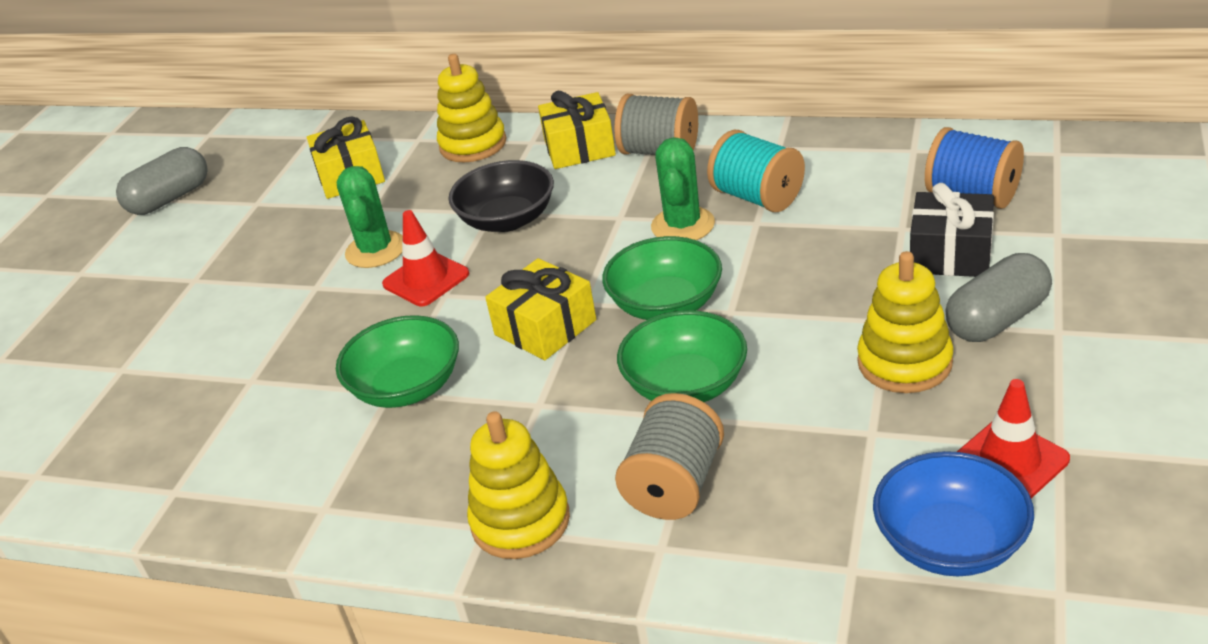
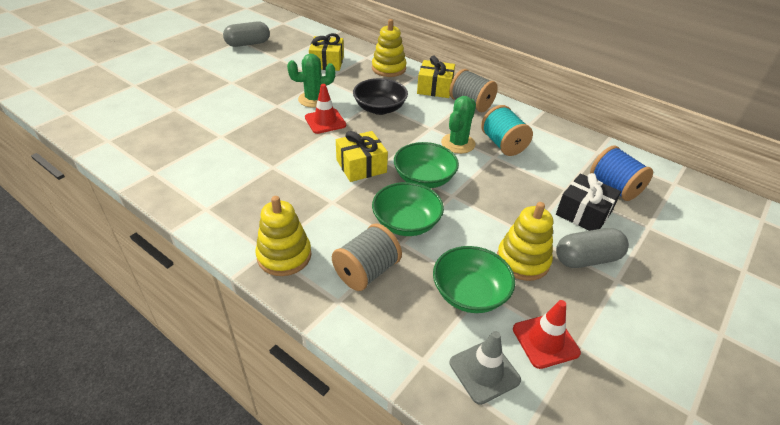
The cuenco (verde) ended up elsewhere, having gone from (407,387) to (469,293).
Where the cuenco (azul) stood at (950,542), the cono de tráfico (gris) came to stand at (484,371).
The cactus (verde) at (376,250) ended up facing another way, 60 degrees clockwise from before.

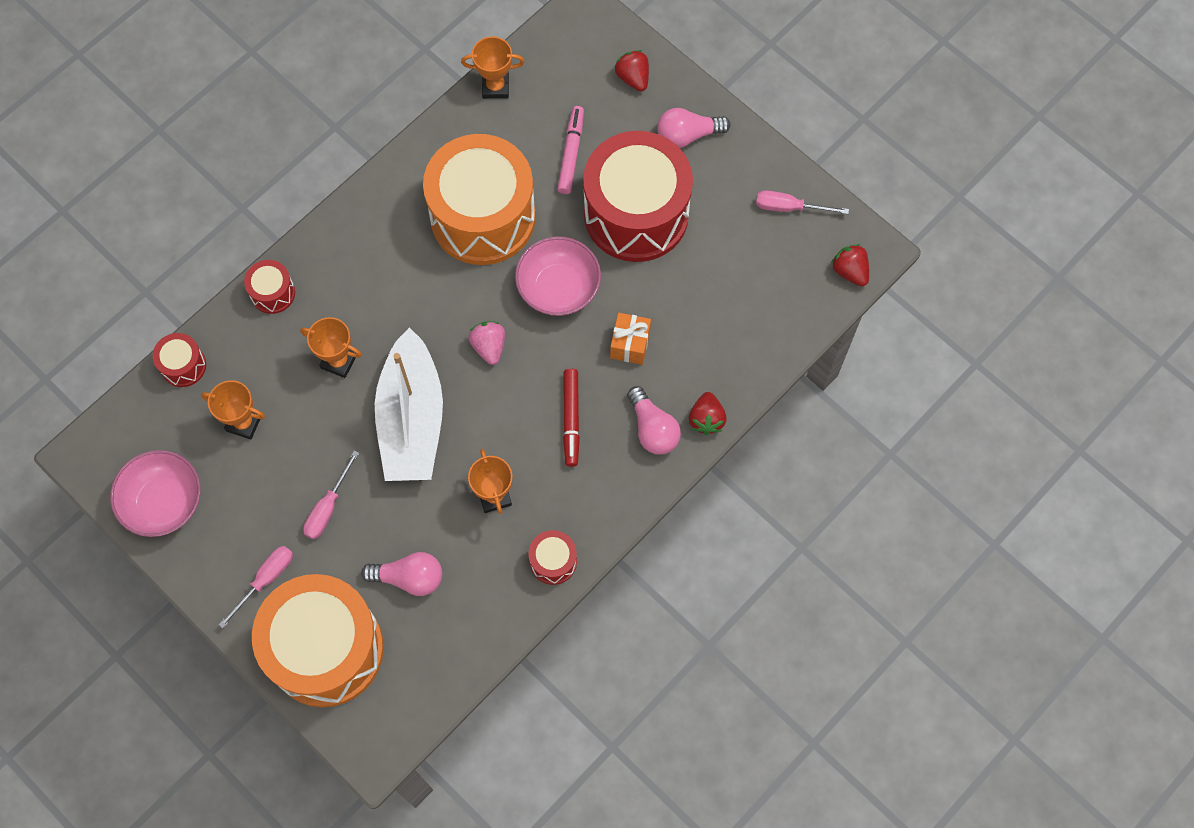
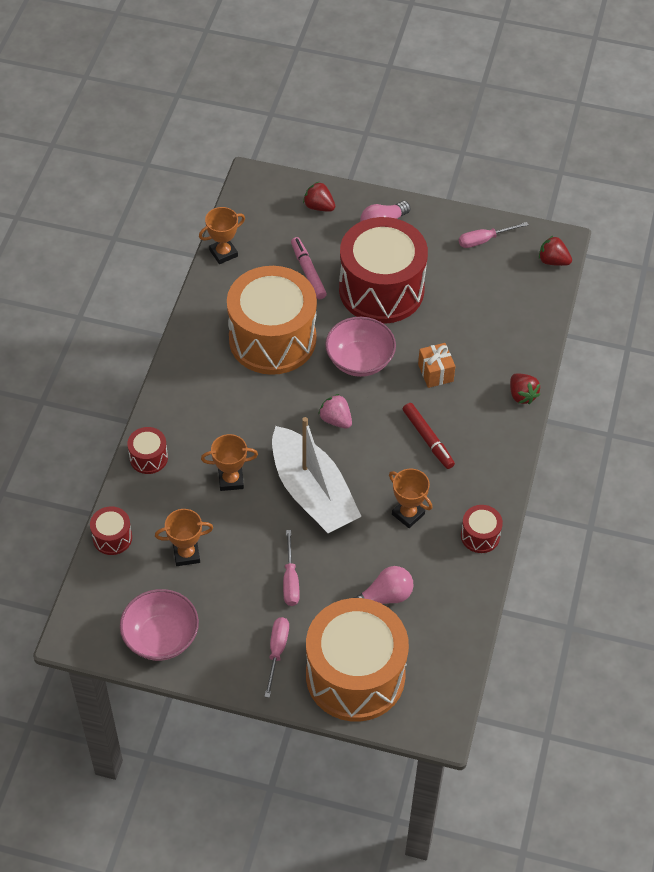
The second view lost the bombilla (rosa) at (652,429).

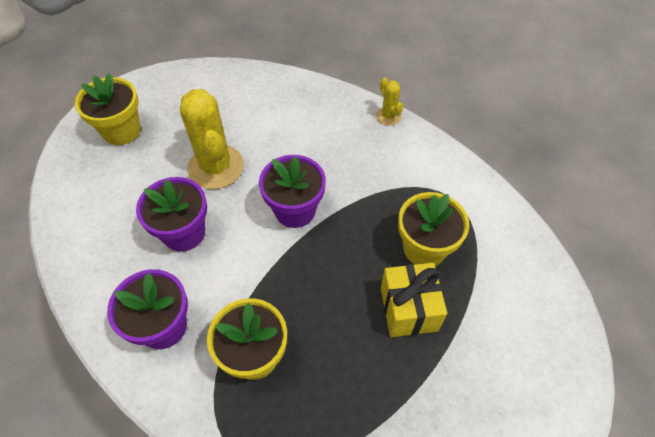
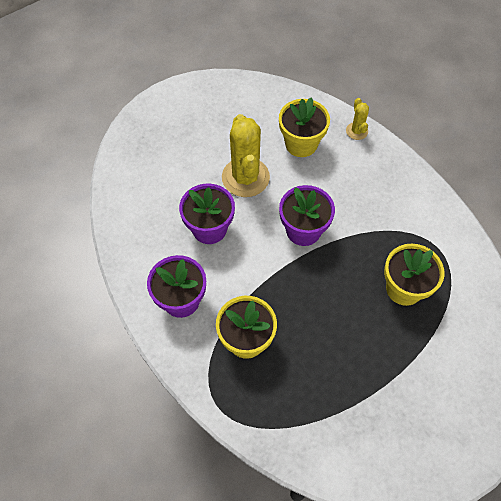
The second view lost the regalo (amarillo) at (408,309).
The maceta (amarillo) ended up elsewhere, having gone from (121,131) to (301,144).
The cactus (amarillo) ended up elsewhere, having gone from (388,116) to (357,131).

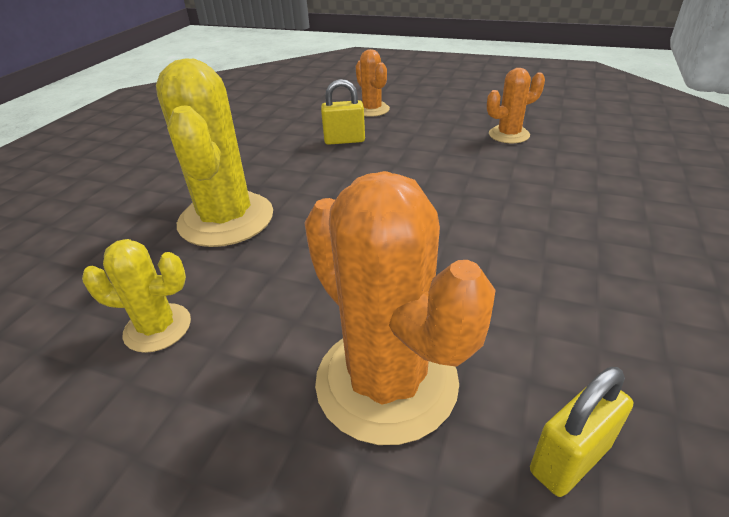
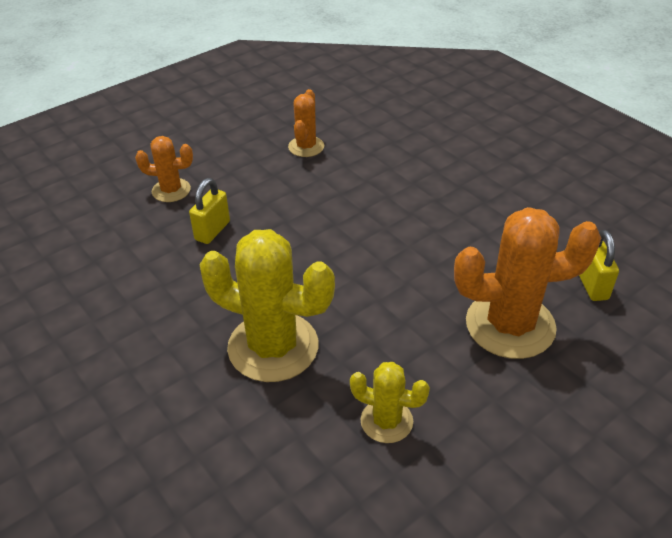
The cactus (amarillo) at (157,328) ended up facing another way, 75 degrees clockwise from before.

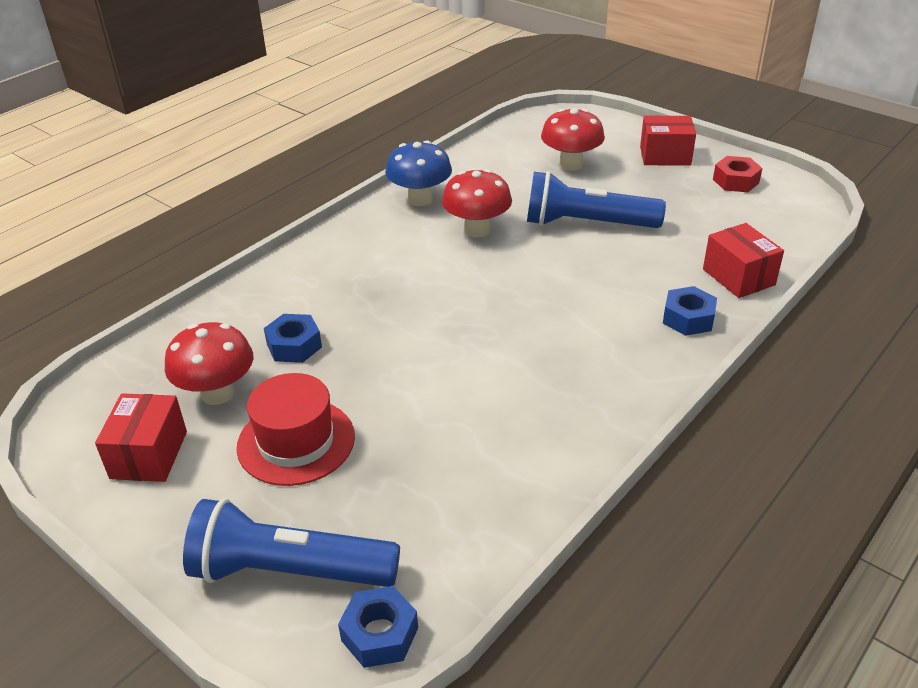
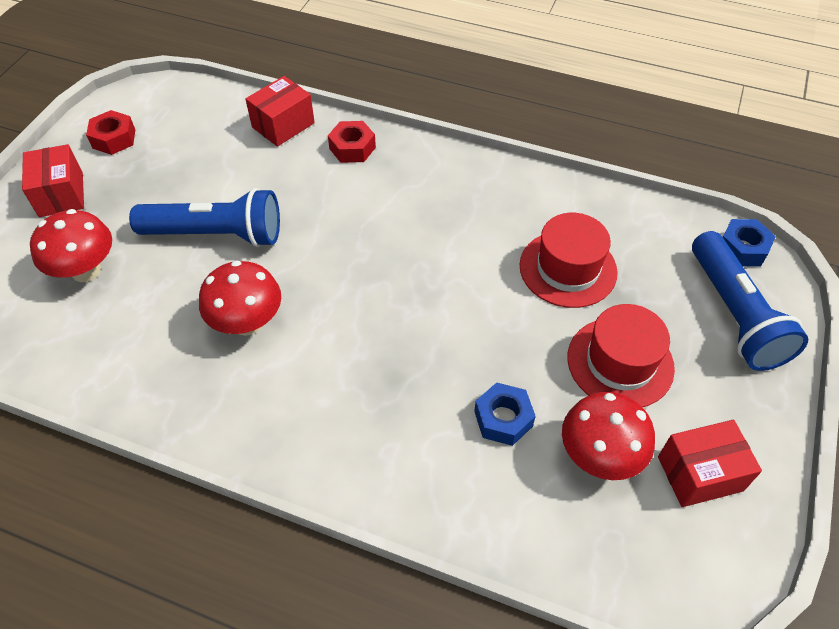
The second view lost the seta (azul) at (420,199).
The second view gained the sombrero (rojo) at (568,269).
What was the tuerca (azul) at (688,318) turned into the tuerca (rojo) at (352,148).
The lámpara de mano (azul) at (586,224) ended up facing another way, 75 degrees counterclockwise from before.

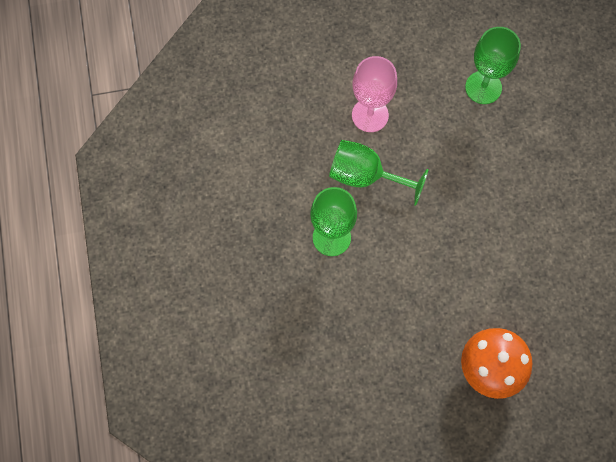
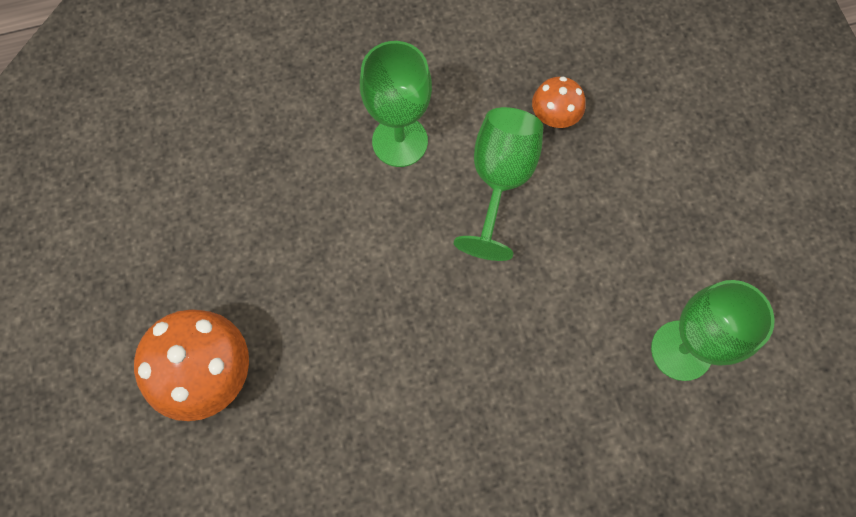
The second view lost the copa (rosa) at (370,115).
The second view gained the seta (naranja) at (554,117).

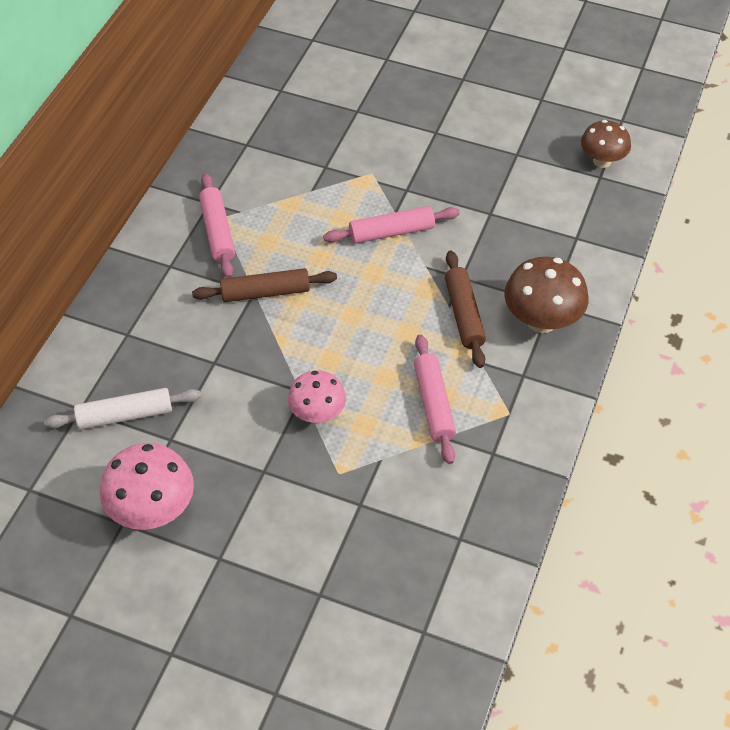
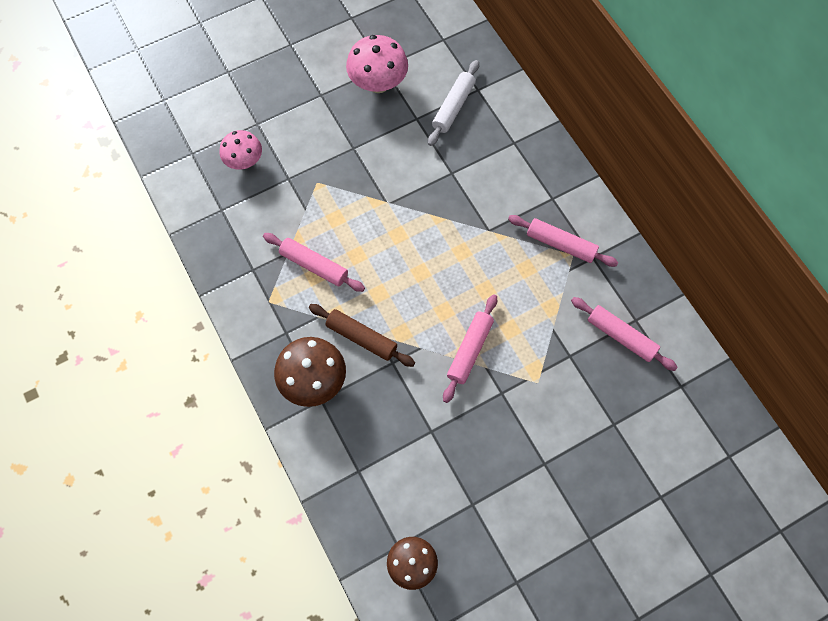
The second view lost the rodillo (marrón) at (265,292).
The second view gained the rodillo (rosa) at (621,336).
The seta (rosa) ended up elsewhere, having gone from (317,414) to (244,161).

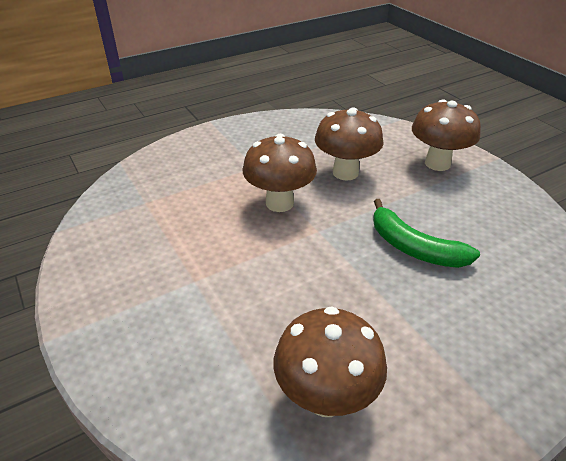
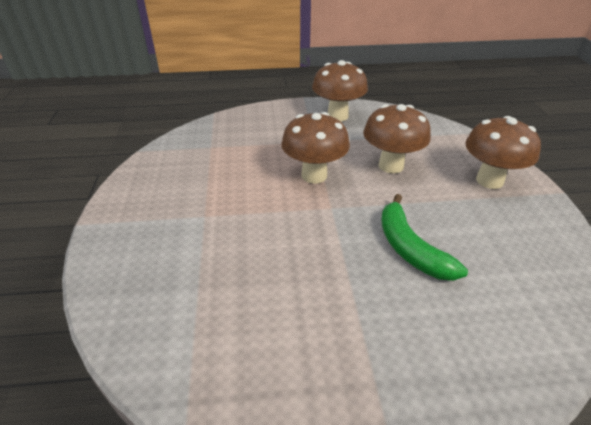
The seta (marrón) ended up elsewhere, having gone from (326,397) to (337,116).

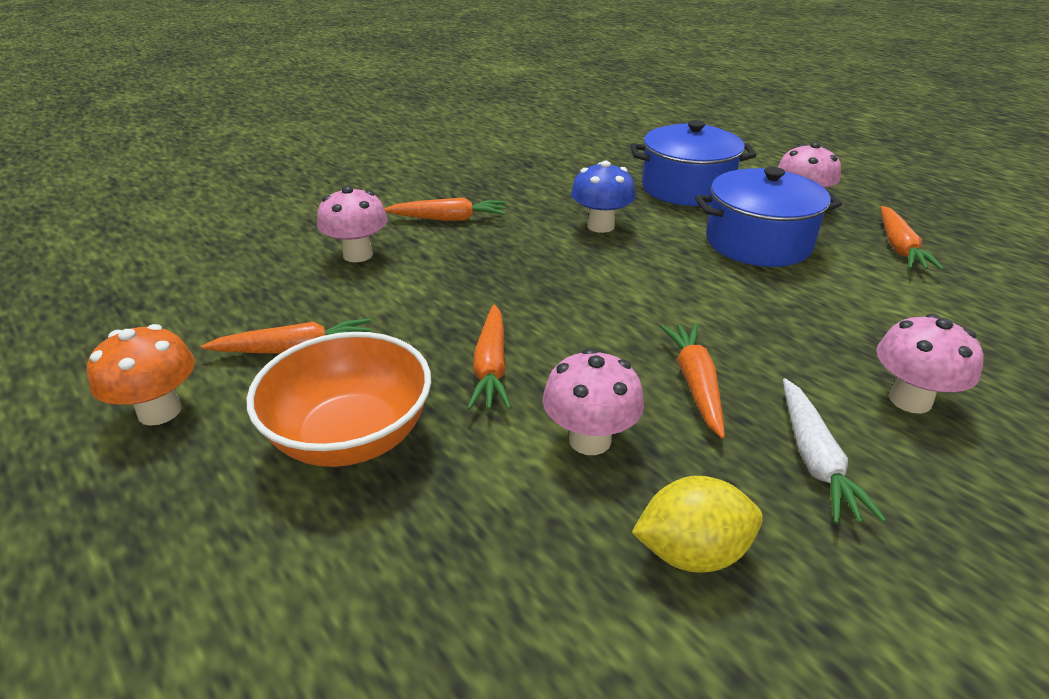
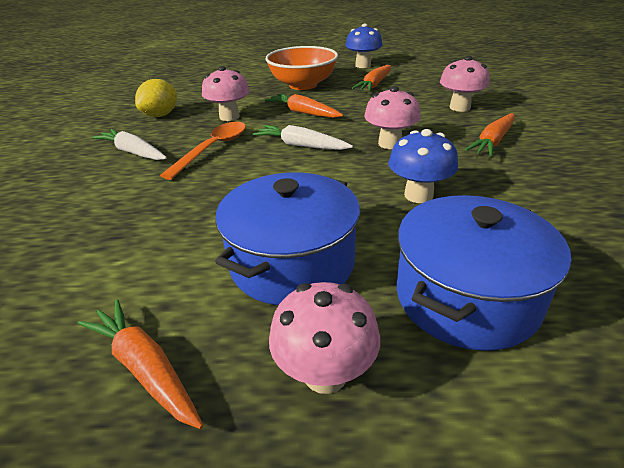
The second view gained the zanahoria (blanco) at (301,145).
The seta (rosa) ended up elsewhere, having gone from (910,400) to (390,144).
Where the zanahoria (naranja) stood at (695,383), the cuchara (naranja) came to stand at (213,149).
What was the seta (naranja) at (160,411) turned into the seta (azul) at (363,65).

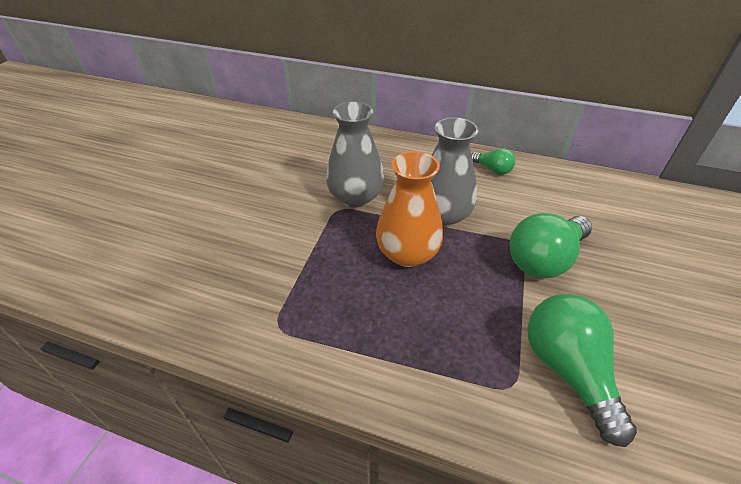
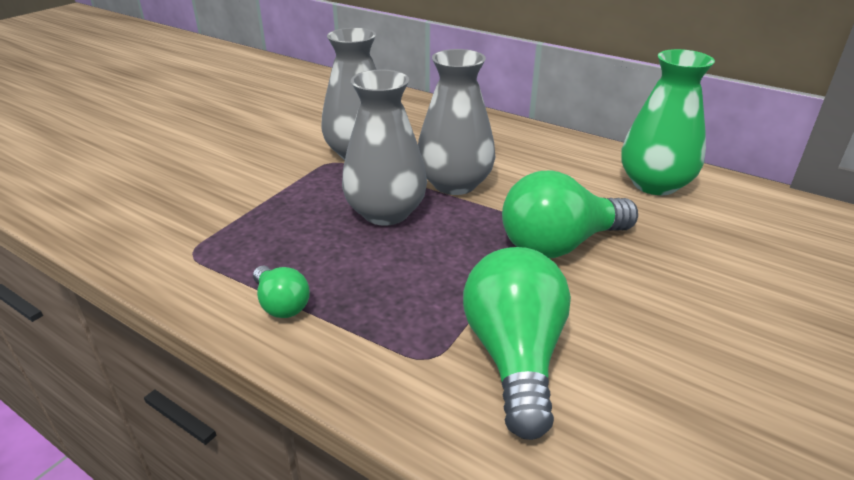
The second view gained the florero (verde) at (654,184).
The bombilla (verde) ended up elsewhere, having gone from (493,169) to (281,304).
What was the florero (naranja) at (407,253) turned into the florero (gris) at (386,212).

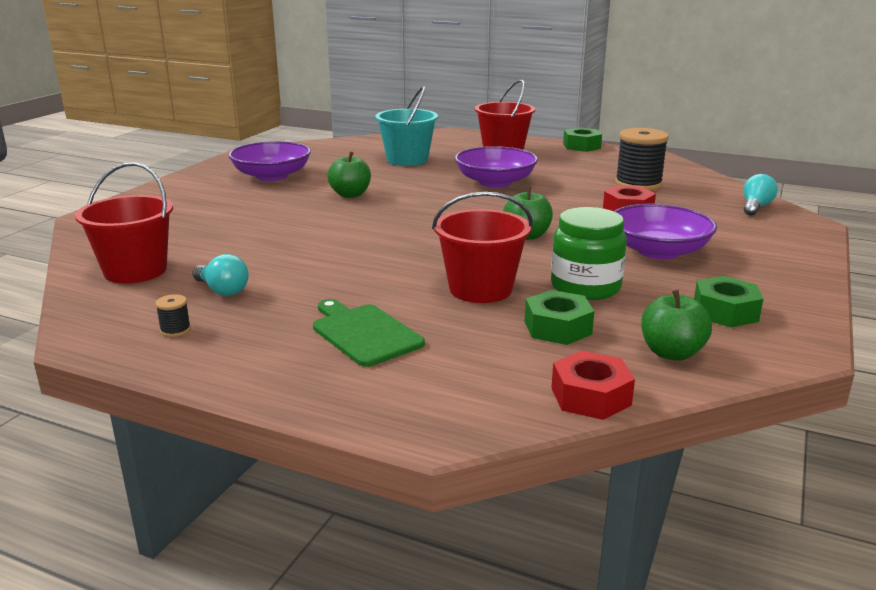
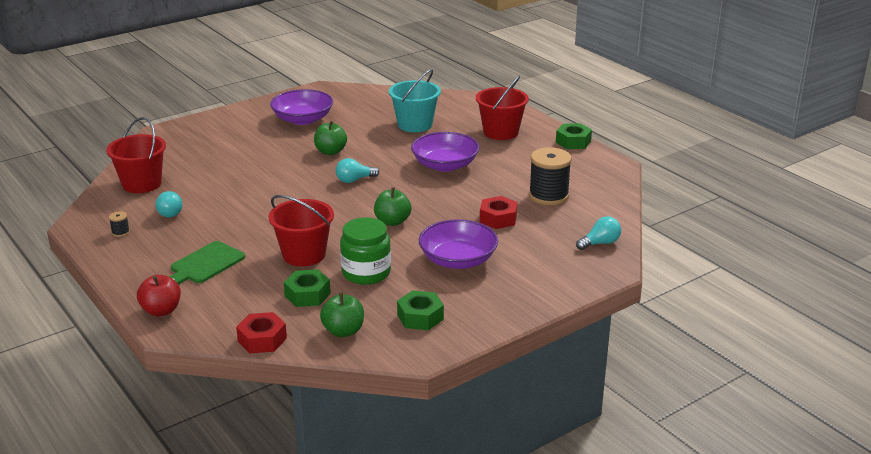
The second view gained the manzana (rojo) at (161,310).
The second view gained the bombilla (turquesa) at (354,180).
The tabla de cortar (verde) at (364,333) ended up facing another way, 135 degrees counterclockwise from before.

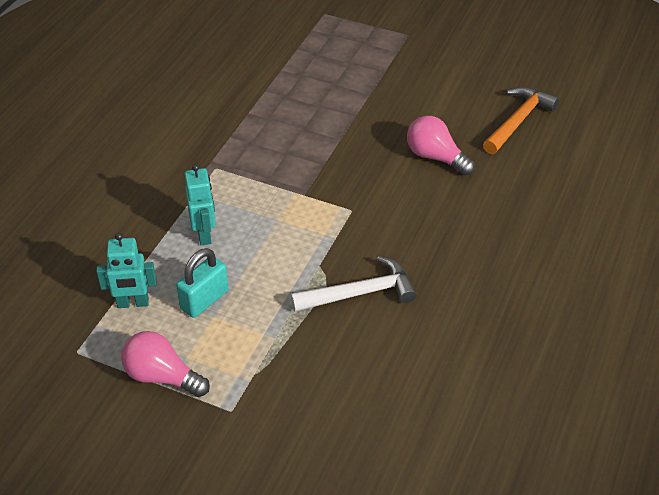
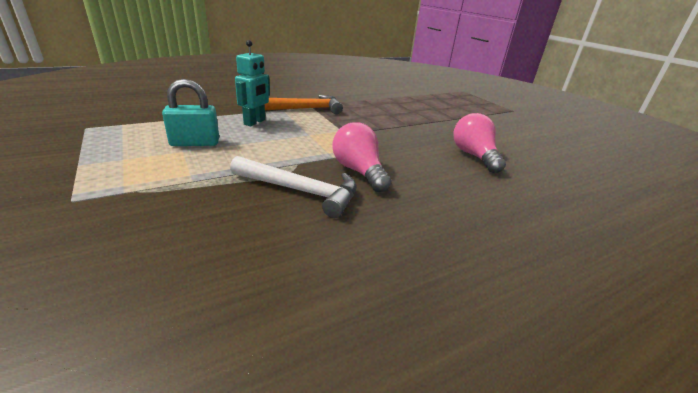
The second view lost the robot (turquesa) at (133,303).
The bombilla (rosa) ended up elsewhere, having gone from (162,376) to (359,171).
The martillo (naranja) ended up elsewhere, having gone from (518,121) to (304,109).

